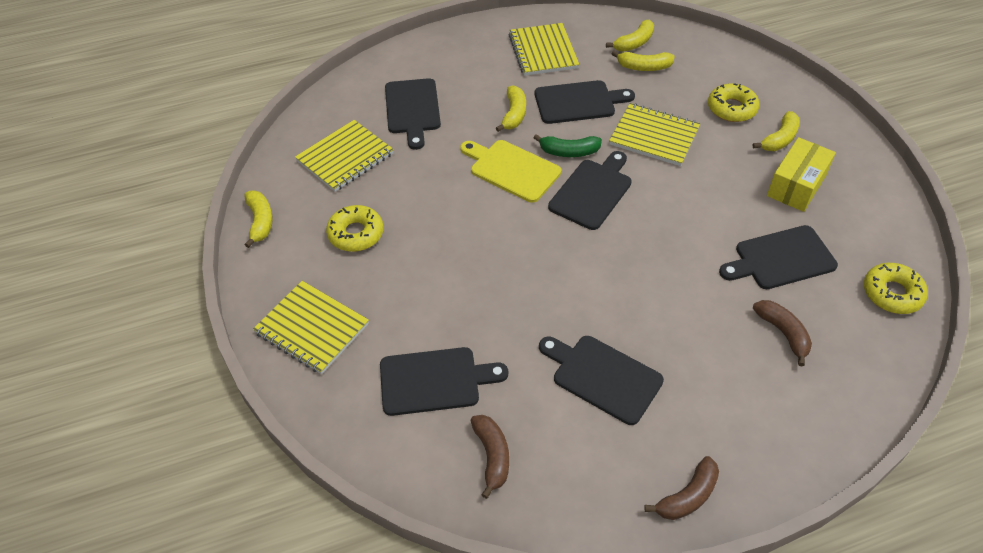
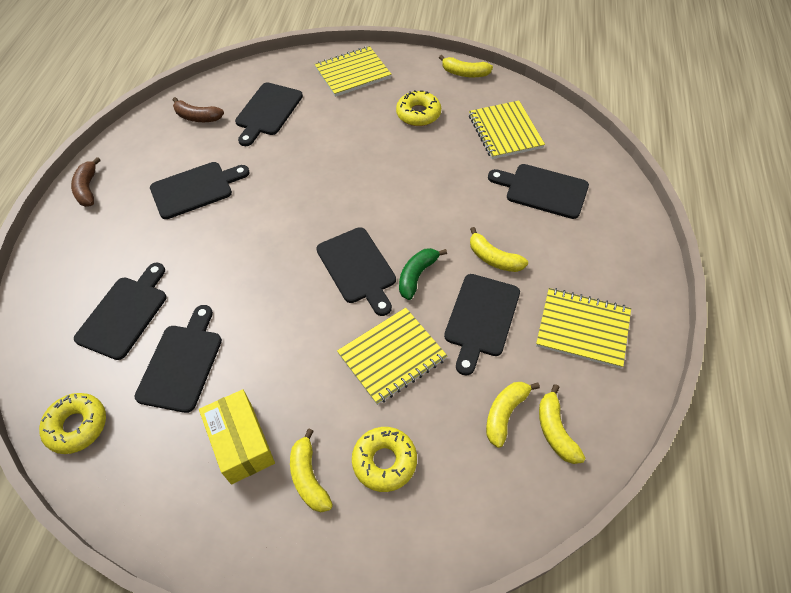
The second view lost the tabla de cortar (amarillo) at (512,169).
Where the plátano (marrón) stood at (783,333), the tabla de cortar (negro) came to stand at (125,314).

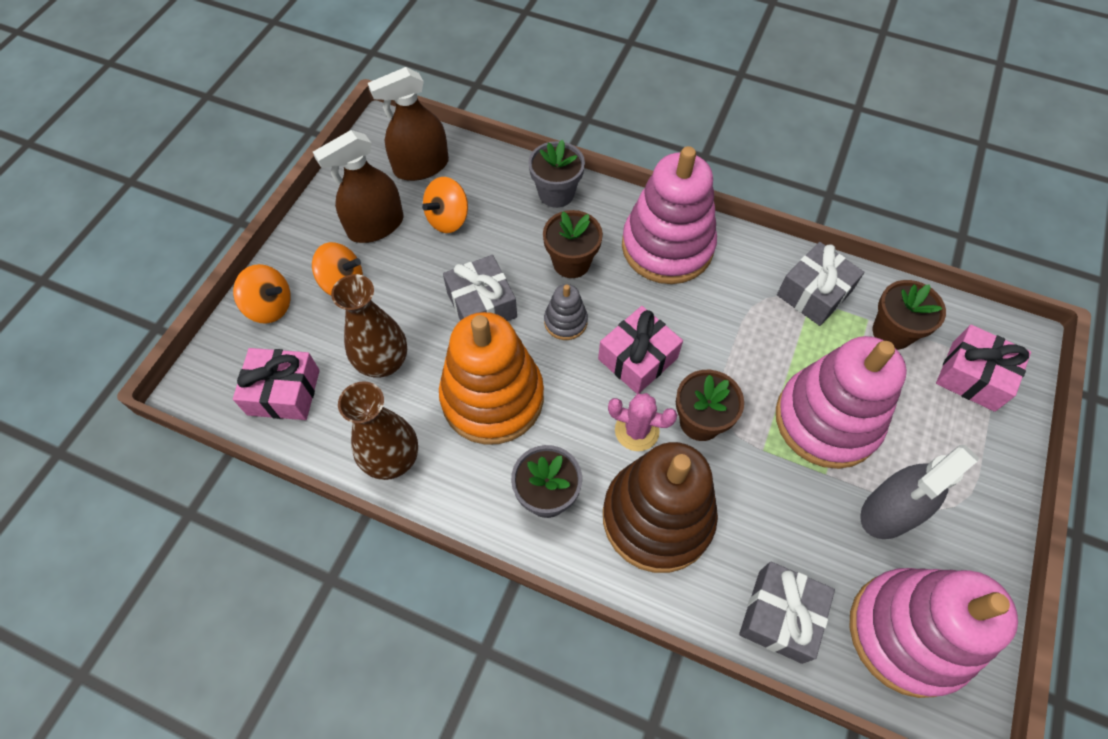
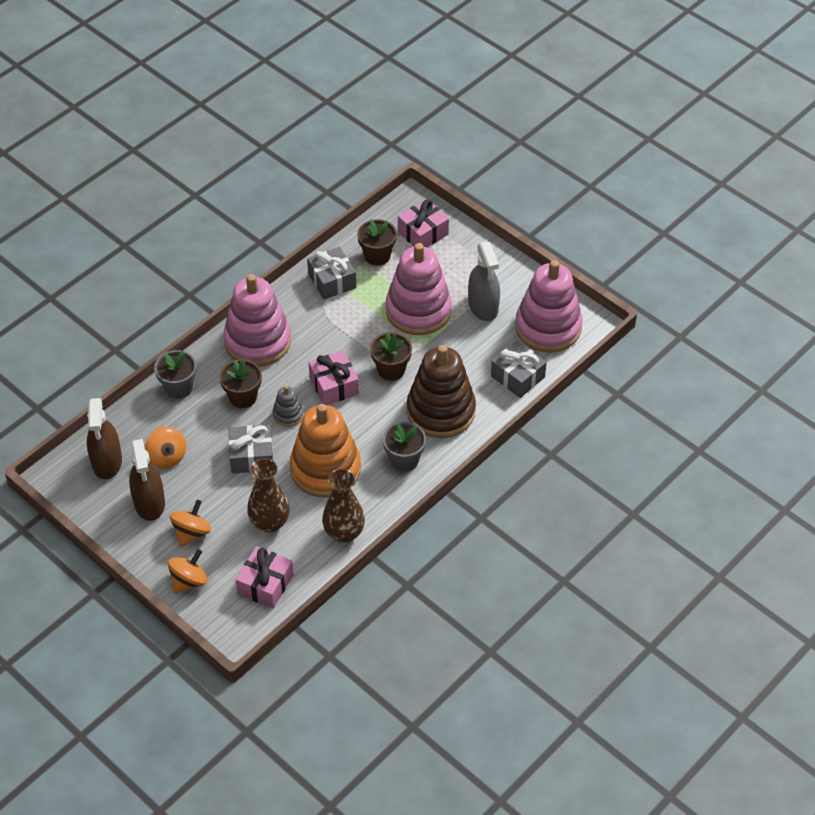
The second view lost the cactus (rosa) at (636,431).

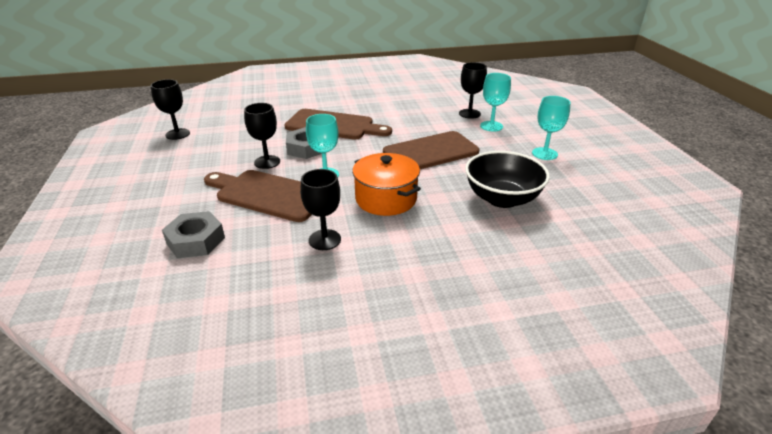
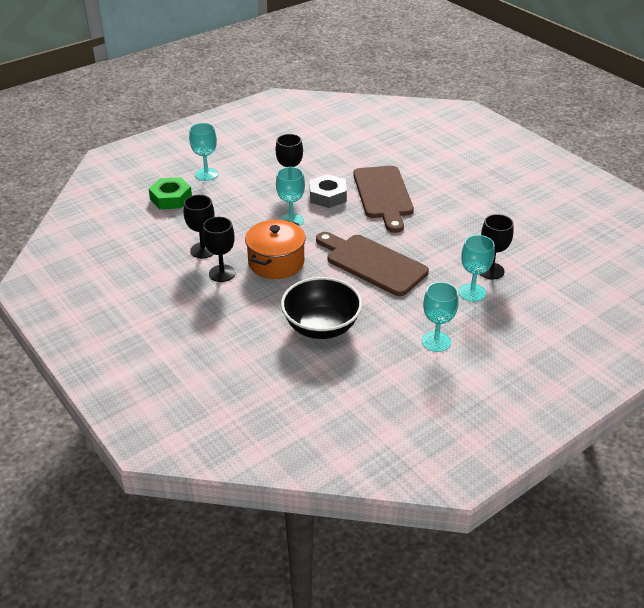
The second view lost the tabla de cortar (marrón) at (268,194).
The second view gained the copa (turquesa) at (206,174).
The copa (negro) ended up elsewhere, having gone from (177,134) to (222,273).
What was the tuerca (gris) at (196,240) turned into the tuerca (verde) at (171,198).

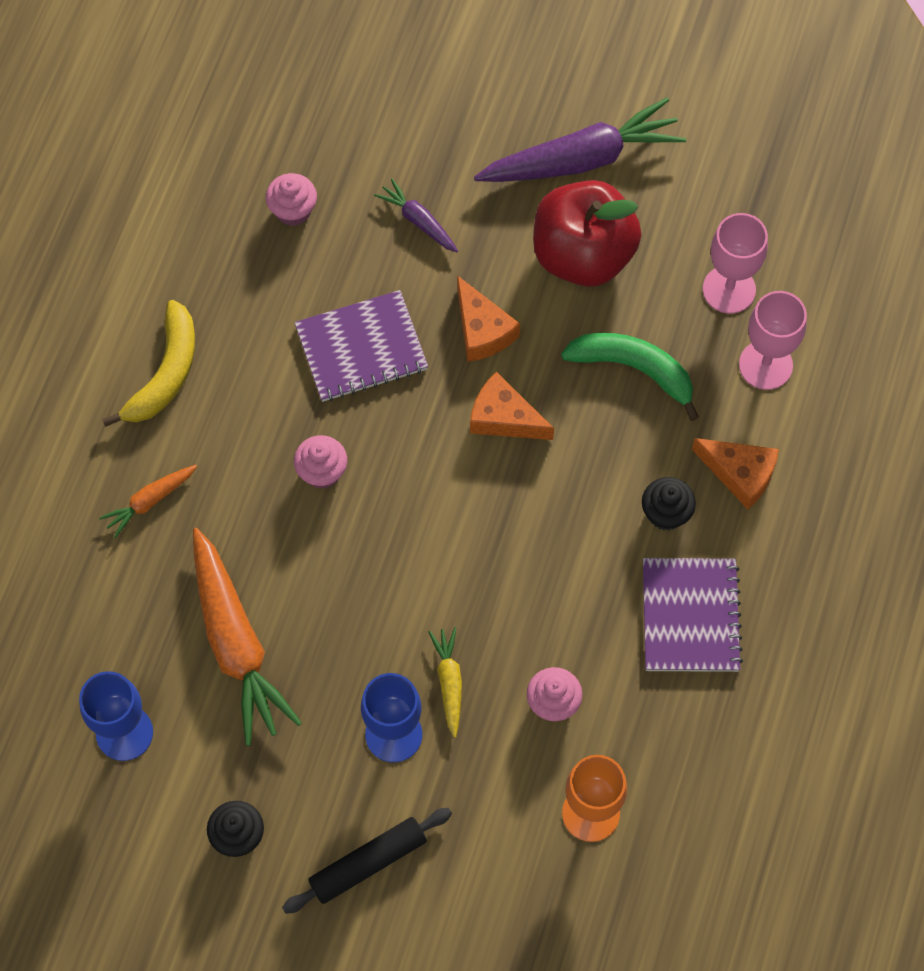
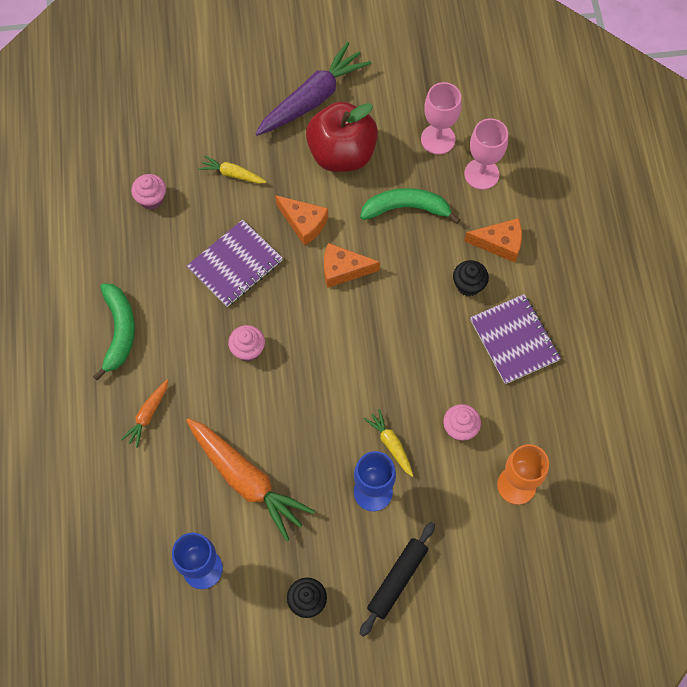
What was the plátano (amarillo) at (165,374) turned into the plátano (verde) at (119,331).
What was the zanahoria (morado) at (418,221) turned into the zanahoria (amarillo) at (232,174).

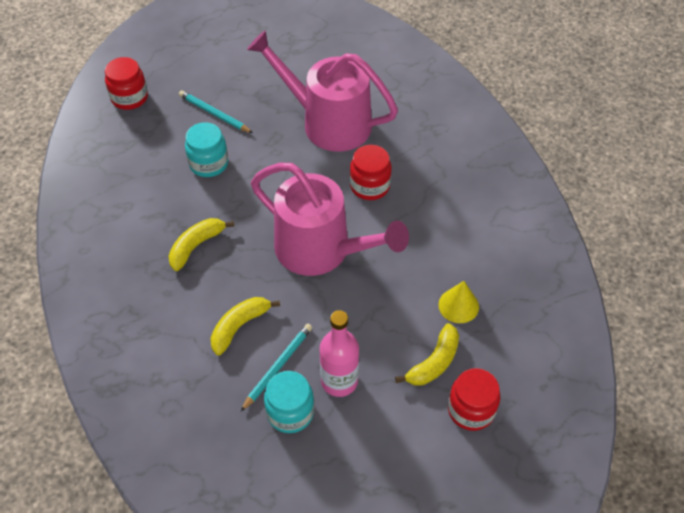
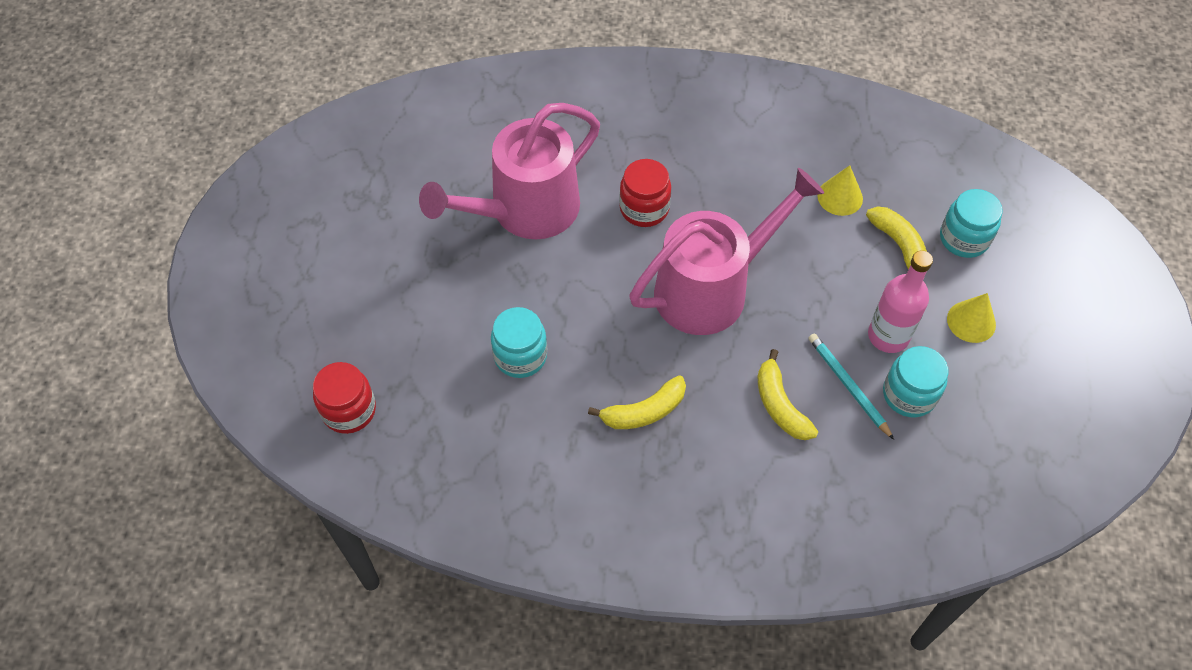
The second view lost the lápiz (turquesa) at (214,114).
The second view gained the cono (amarillo) at (971,321).
What was the tarro (rojo) at (471,410) turned into the tarro (turquesa) at (964,238).
The plátano (amarillo) at (196,246) ended up facing another way, 90 degrees counterclockwise from before.

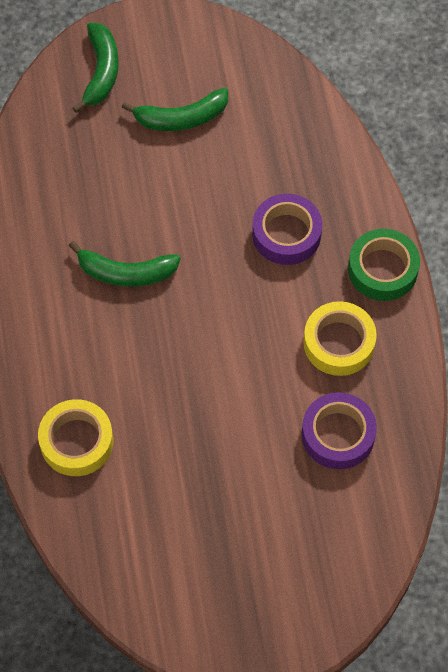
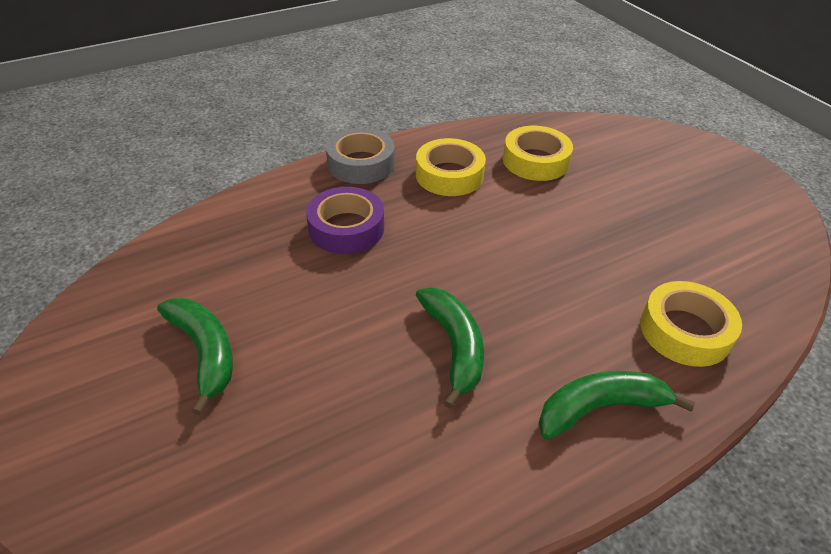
The plátano (verde) ended up elsewhere, having gone from (101,72) to (600,408).
What was the cinta adhesiva (morado) at (338,434) turned into the cinta adhesiva (amarillo) at (535,161).
What was the cinta adhesiva (verde) at (382,269) turned into the cinta adhesiva (gris) at (361,164).

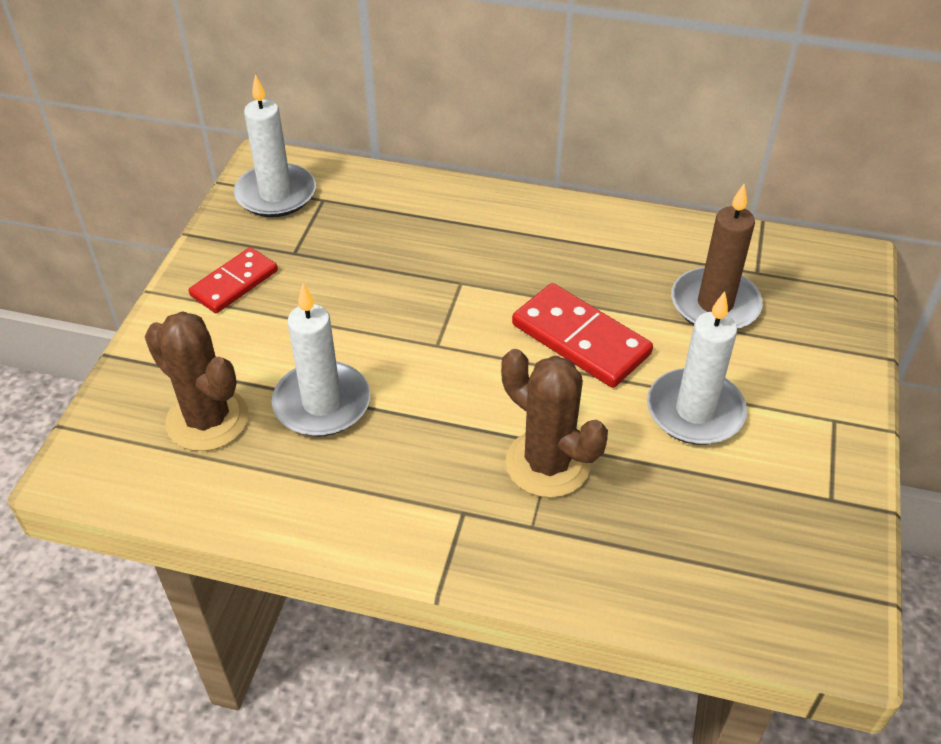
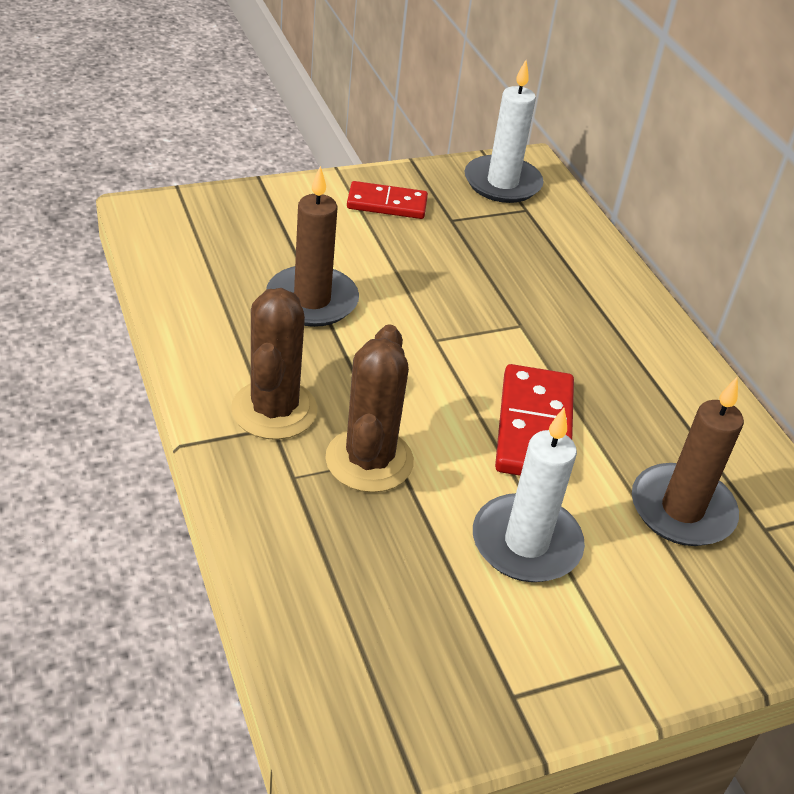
The cactus (marrón) ended up elsewhere, having gone from (207,419) to (274,410).
What was the vela (blanco) at (322,403) turned into the vela (marrón) at (312,300).

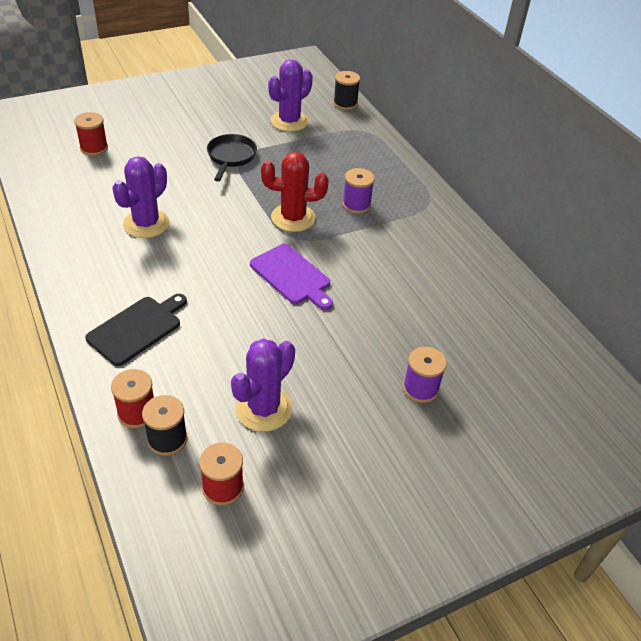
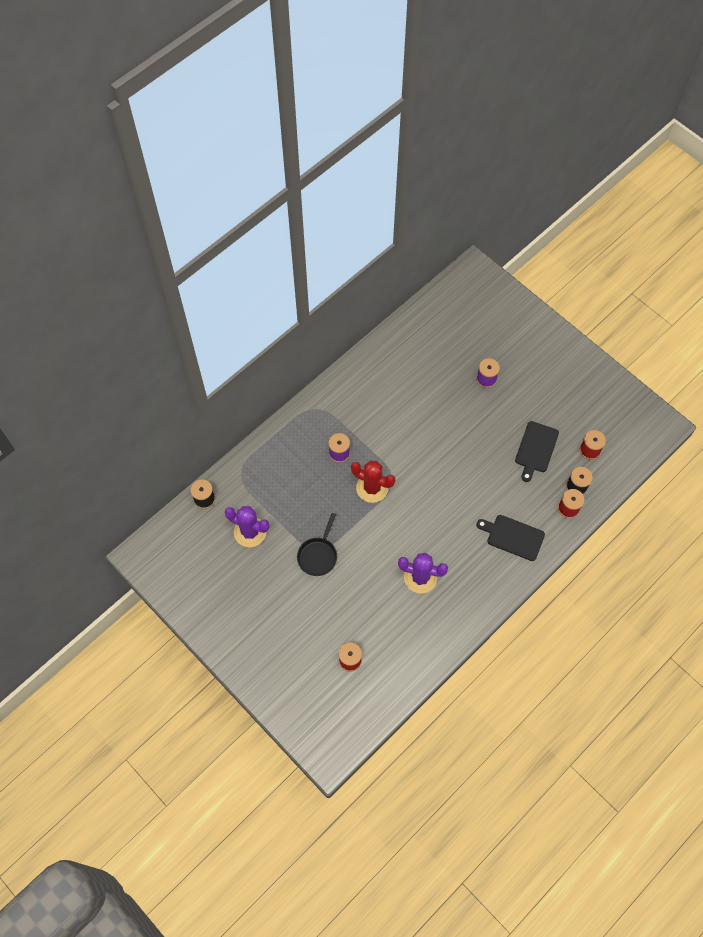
The second view lost the tabla de cortar (morado) at (292,276).
Where the cactus (morado) stood at (264,409), the tabla de cortar (negro) came to stand at (536,449).
The sartén (negro) at (231,157) ended up facing another way, 60 degrees counterclockwise from before.
The cactus (rojo) at (293,218) ended up facing another way, 45 degrees counterclockwise from before.

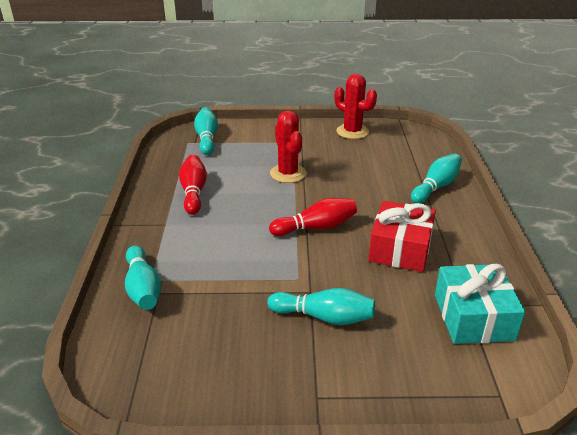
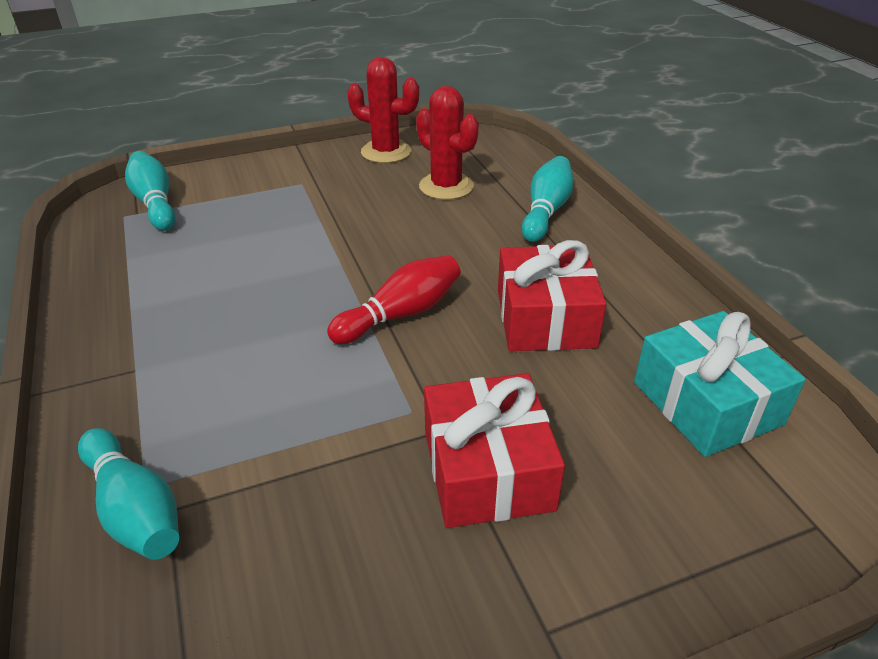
The second view lost the bolo (rojo) at (193,192).
The cactus (rojo) ended up elsewhere, having gone from (288,174) to (446,186).
Where the bolo (turquesa) stood at (324,317), the regalo (rojo) came to stand at (487,470).

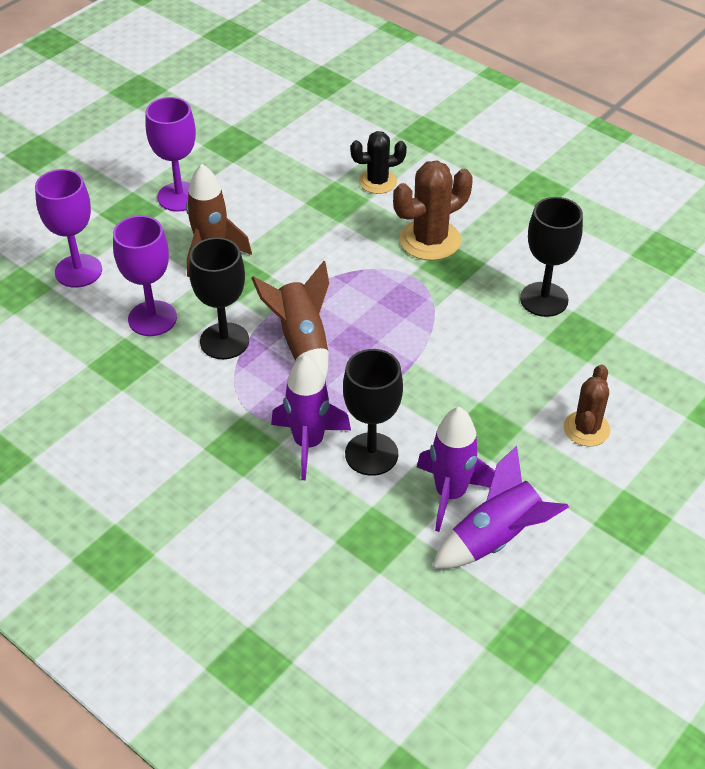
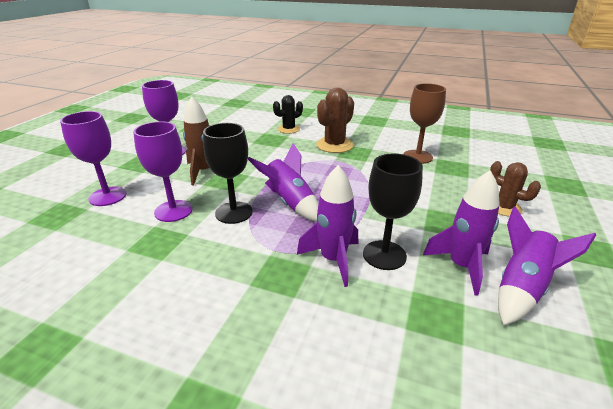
What was the cohete (marrón) at (302,342) turned into the cohete (morado) at (289,202).
What was the copa (negro) at (544,299) turned into the copa (marrón) at (417,157).
The cactus (marrón) at (586,429) ended up facing another way, 45 degrees counterclockwise from before.

